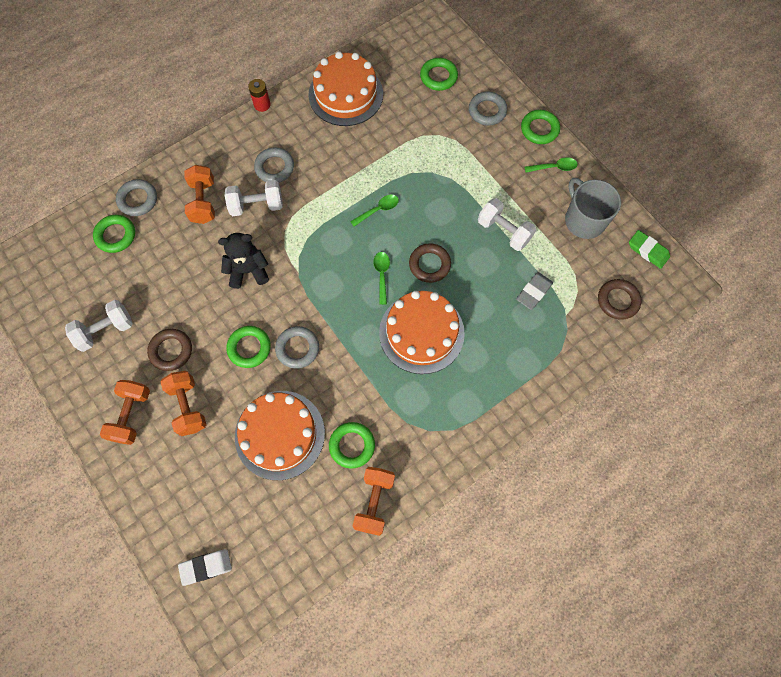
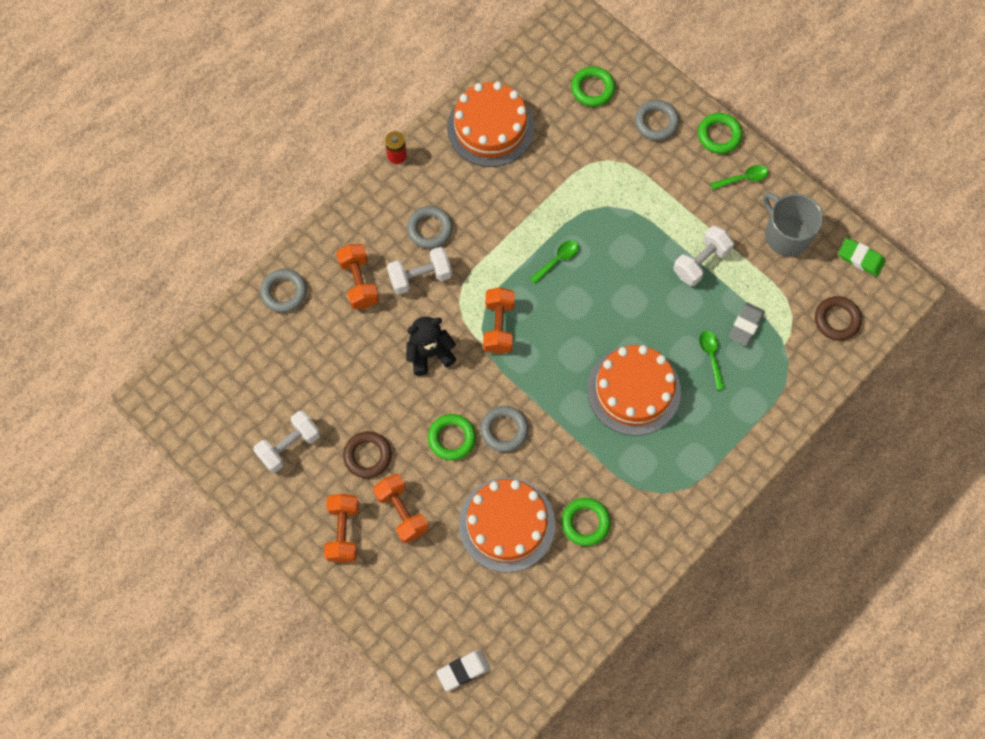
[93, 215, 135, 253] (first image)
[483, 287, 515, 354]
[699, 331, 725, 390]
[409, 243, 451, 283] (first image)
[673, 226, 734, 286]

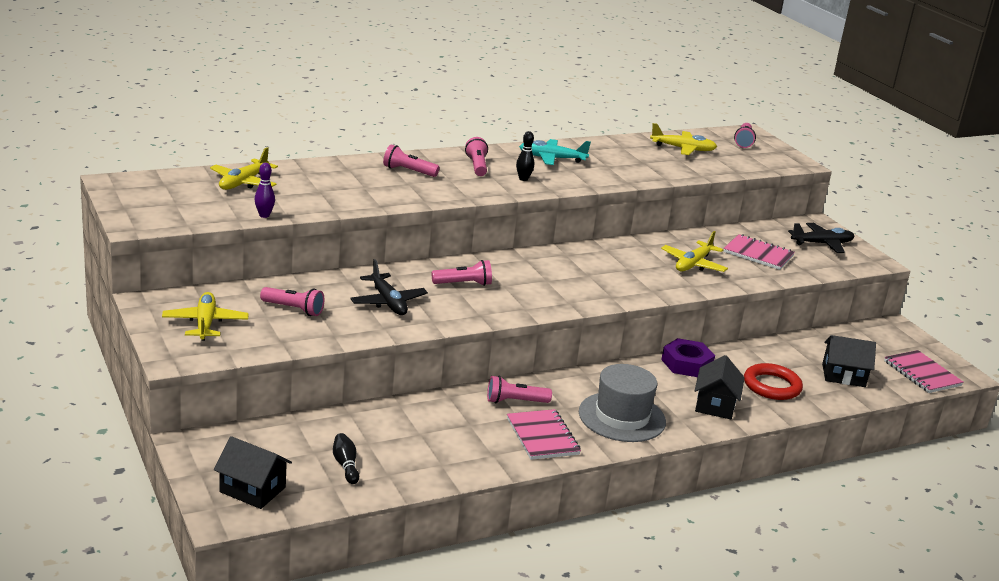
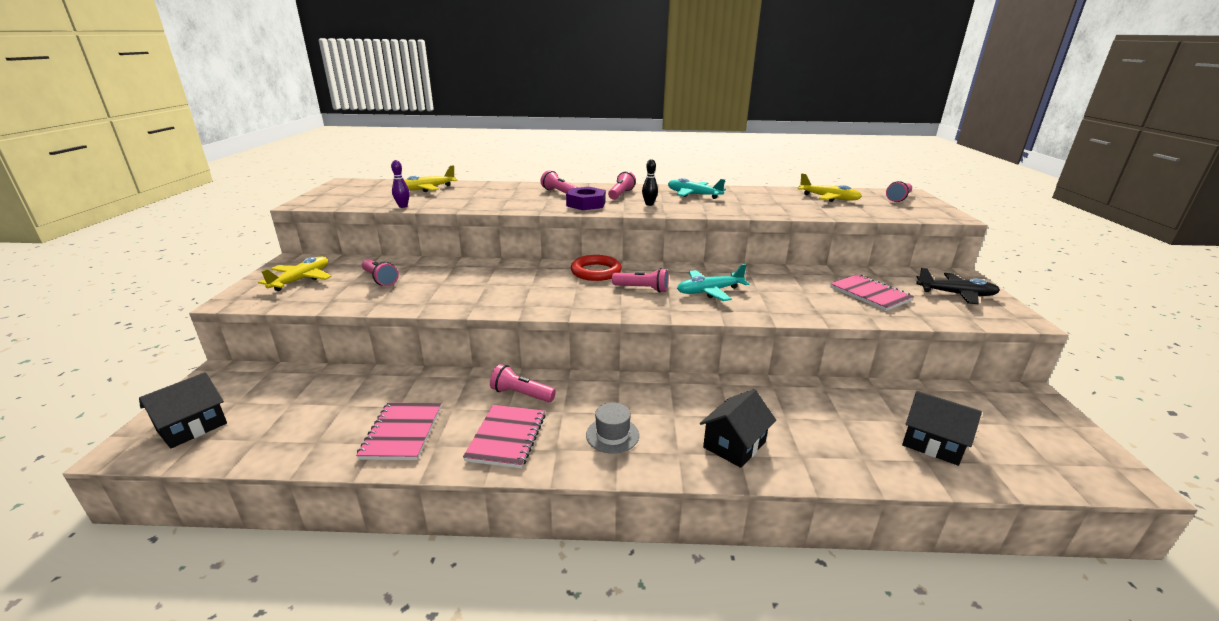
[139, 372, 227, 448]
[333, 433, 359, 484] (first image)
[350, 259, 428, 315] (first image)
[612, 268, 669, 293]
[586, 403, 639, 453]
[661, 231, 728, 272] (first image)
[566, 187, 606, 210]
[571, 255, 622, 281]
[356, 403, 441, 460]
[677, 264, 749, 301]

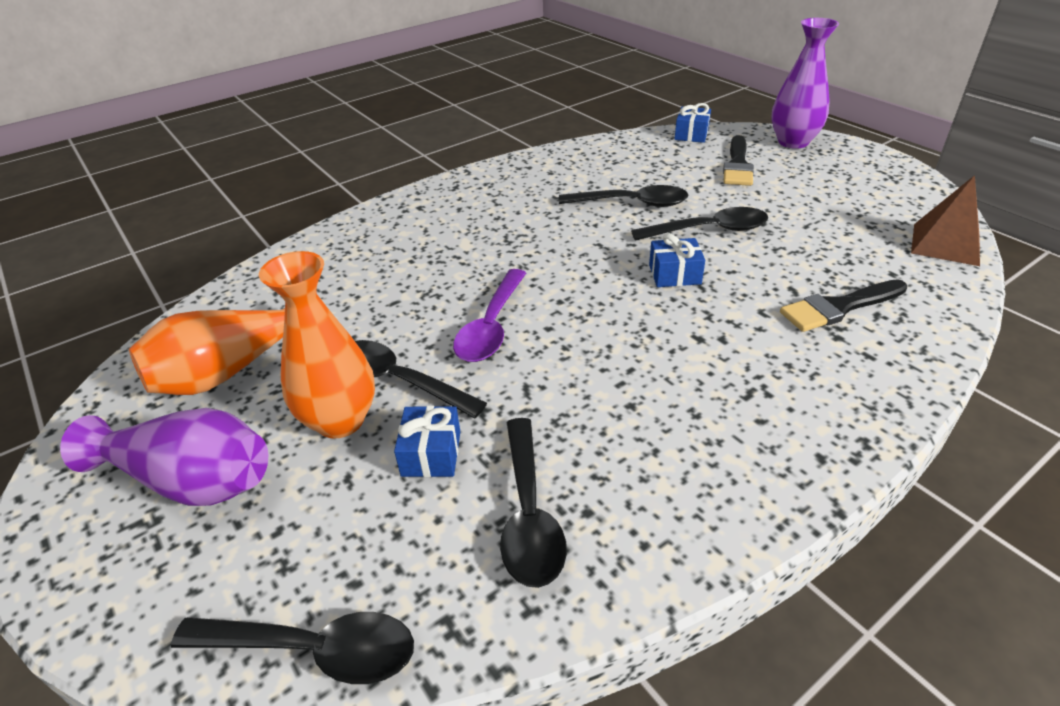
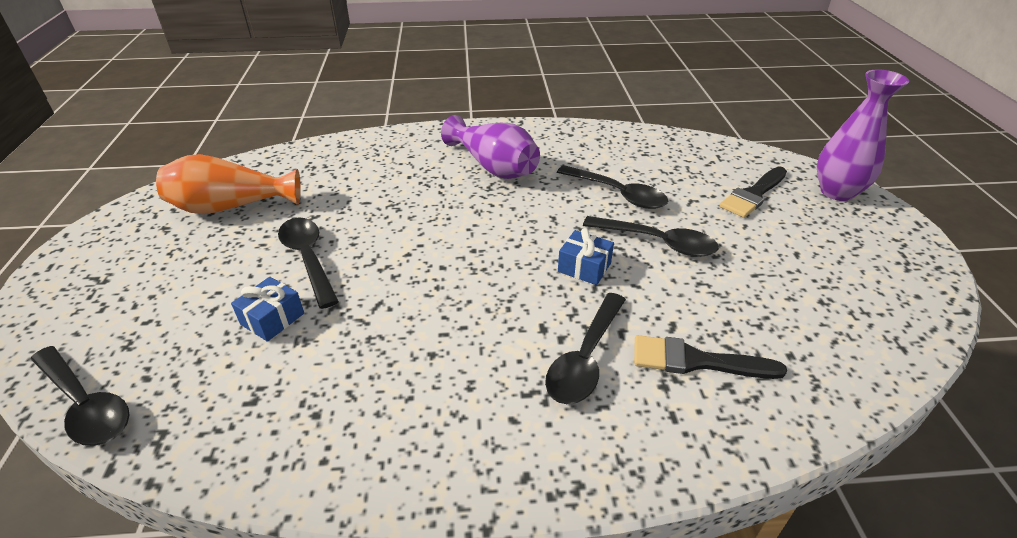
[441, 115, 540, 179]
[259, 251, 375, 439] (first image)
[453, 269, 526, 362] (first image)
[545, 293, 626, 404]
[675, 103, 711, 143] (first image)
[911, 175, 980, 266] (first image)

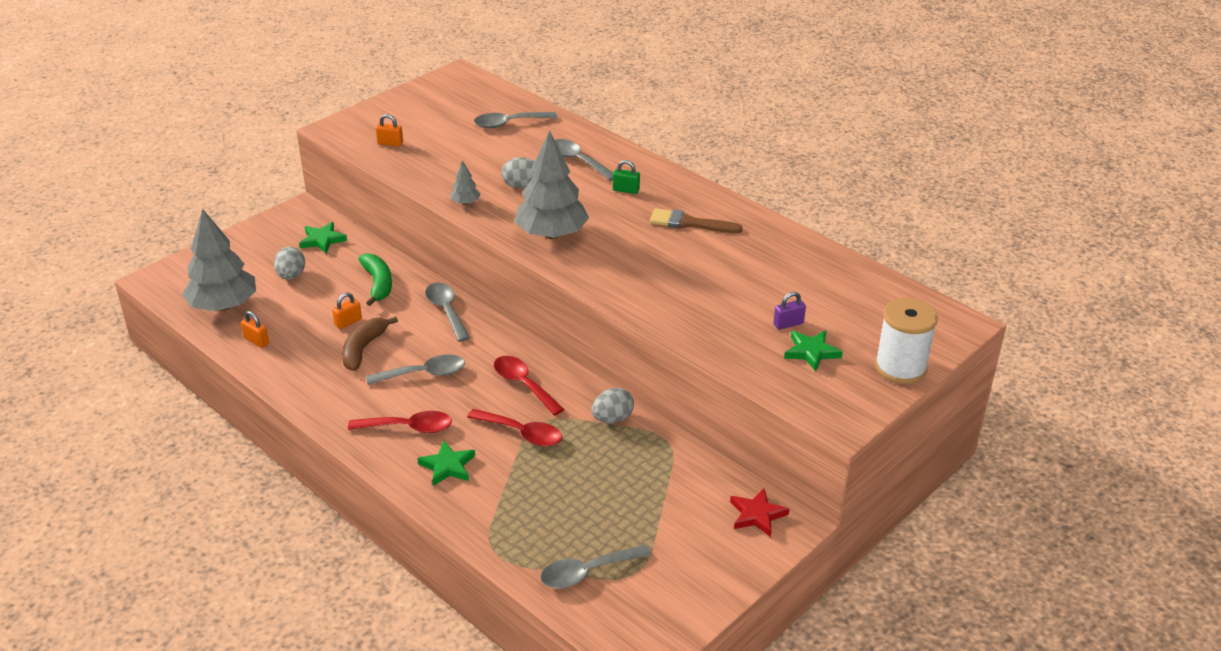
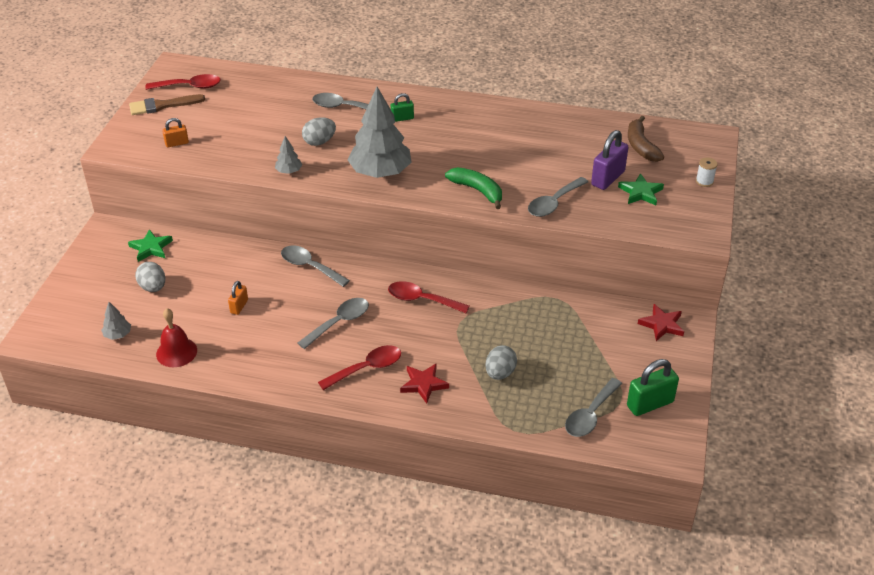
[101, 302, 131, 340]
[156, 308, 197, 367]
[628, 116, 664, 162]
[445, 167, 502, 209]
[400, 363, 449, 404]
[146, 74, 221, 90]
[528, 177, 588, 217]
[486, 345, 517, 380]
[129, 94, 205, 115]
[591, 130, 628, 190]
[696, 158, 718, 187]
[627, 359, 679, 416]

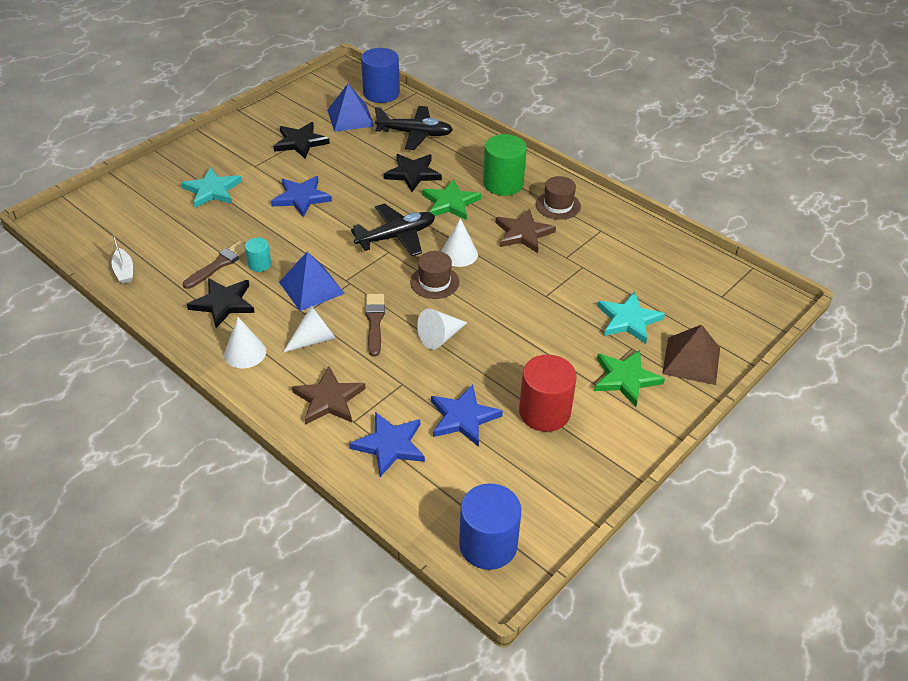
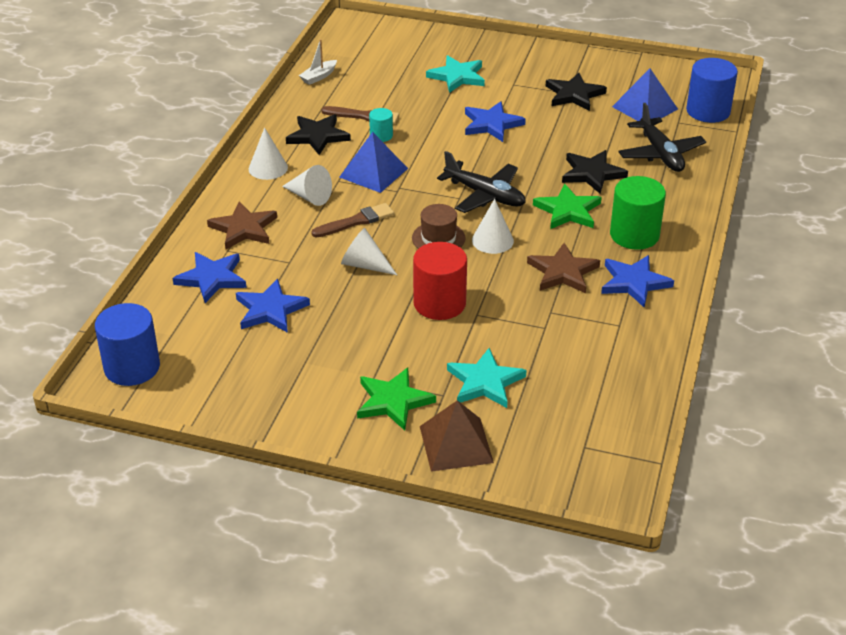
[413, 242, 467, 320]
[601, 255, 674, 307]

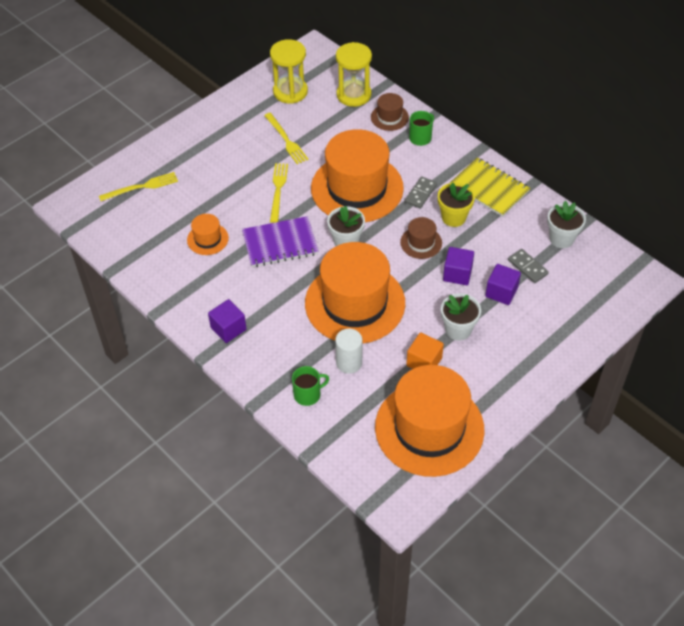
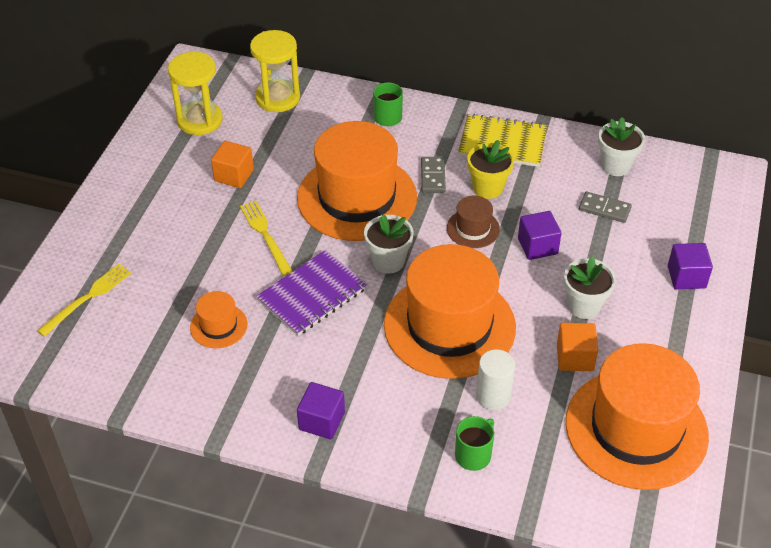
[211, 141, 254, 188]
[371, 93, 409, 131] (first image)
[668, 243, 713, 289]

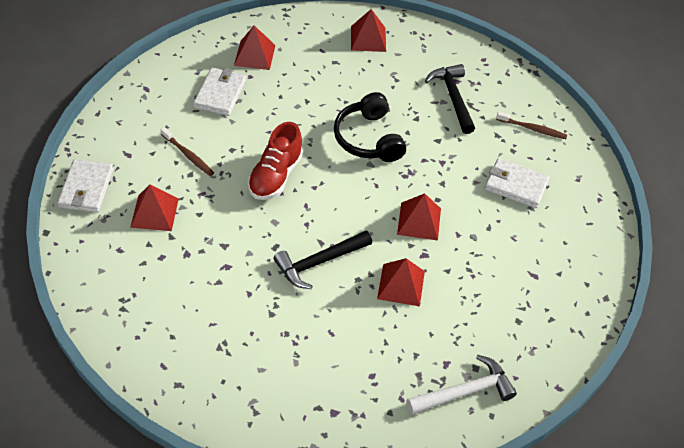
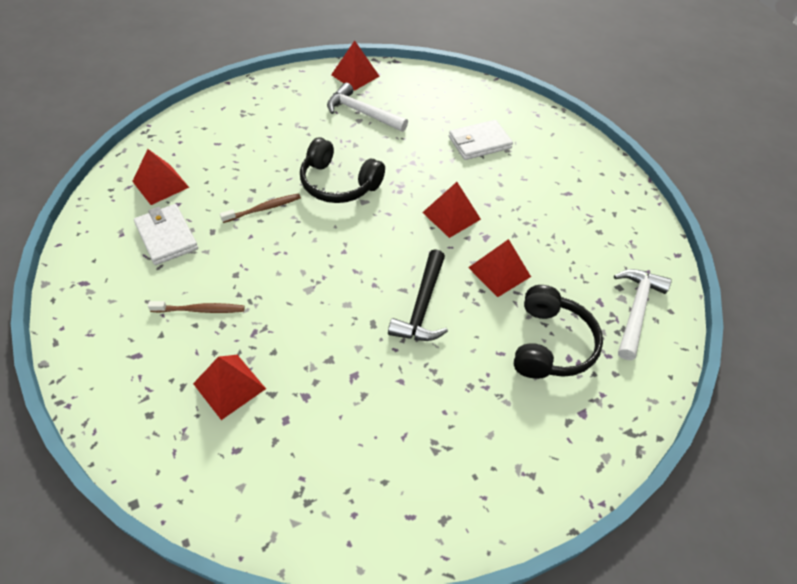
[57, 159, 113, 213] (first image)
[248, 122, 303, 200] (first image)
[331, 41, 380, 91]
[327, 83, 408, 132]
[220, 193, 301, 223]
[514, 285, 603, 379]

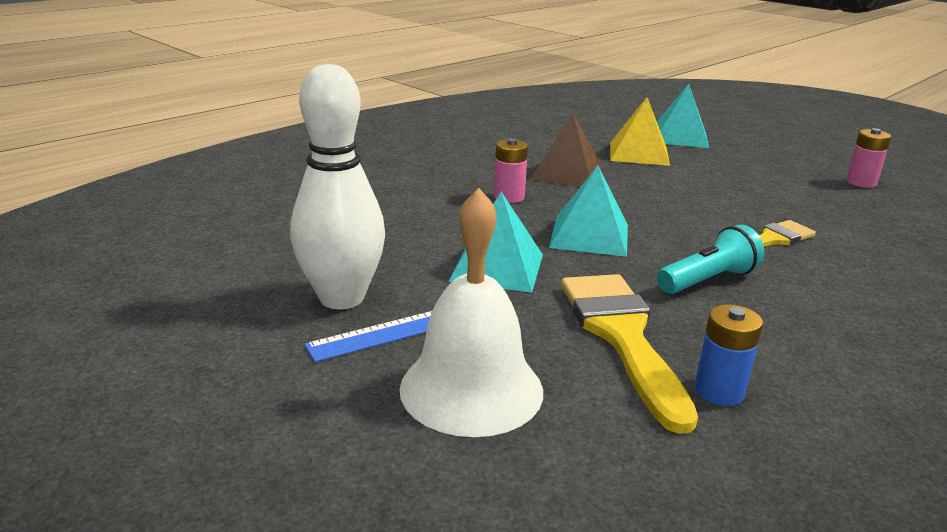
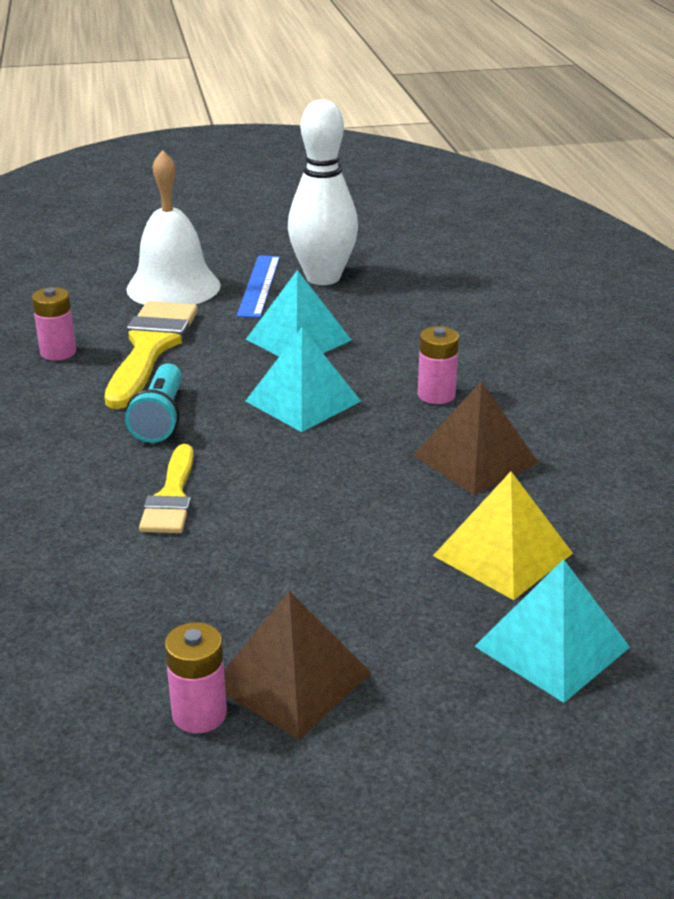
[105, 301, 198, 409]
[32, 287, 76, 361]
[224, 591, 371, 739]

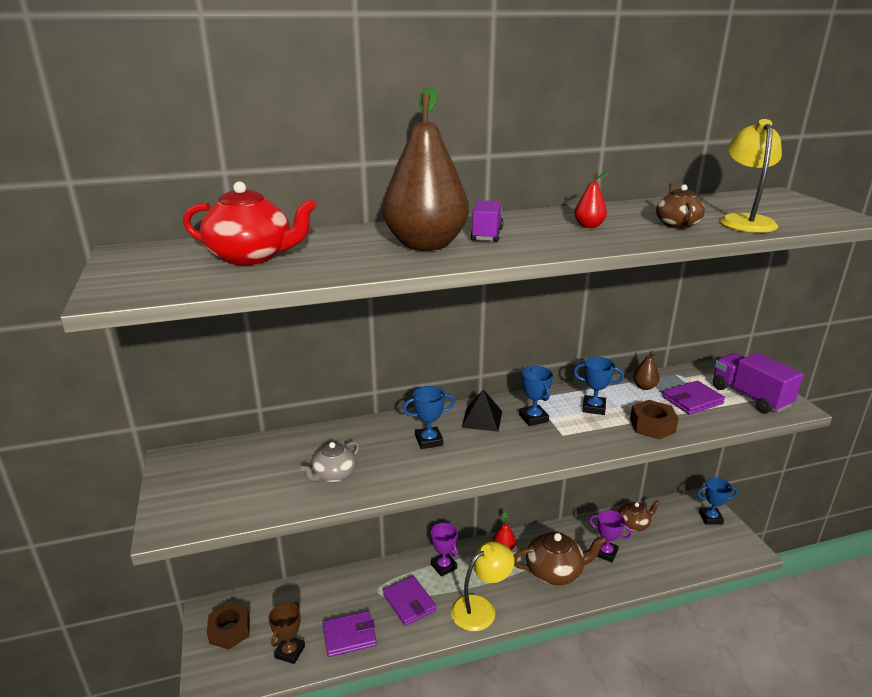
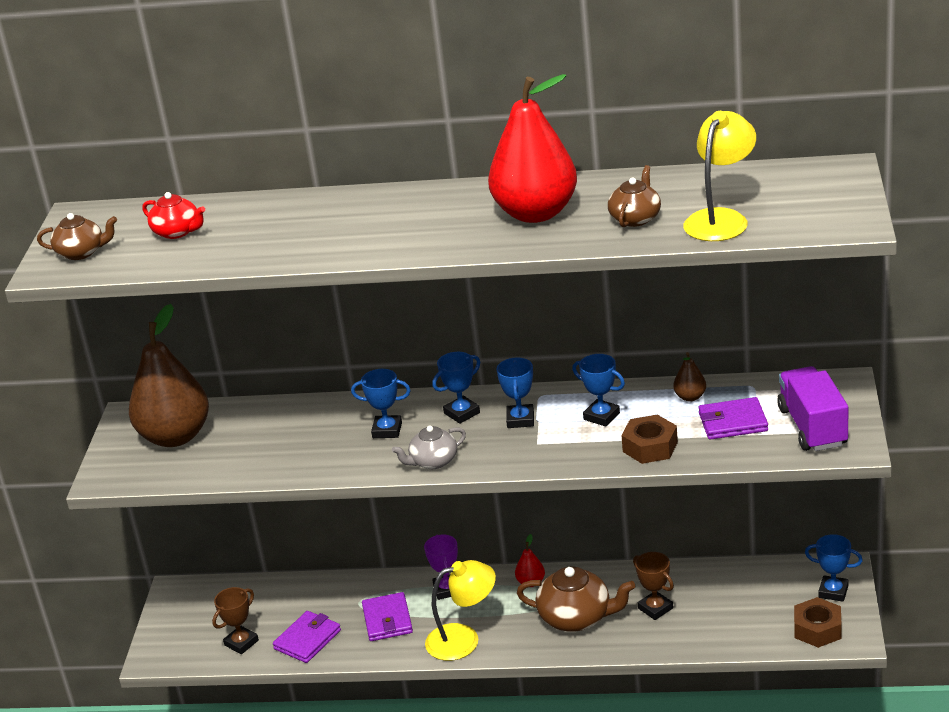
[142, 192, 205, 239]
[794, 597, 842, 648]
[392, 426, 466, 469]
[273, 611, 341, 663]
[129, 304, 209, 447]
[432, 352, 481, 424]
[471, 200, 503, 242] (first image)
[488, 74, 577, 223]
[633, 552, 674, 620]
[37, 213, 117, 260]

